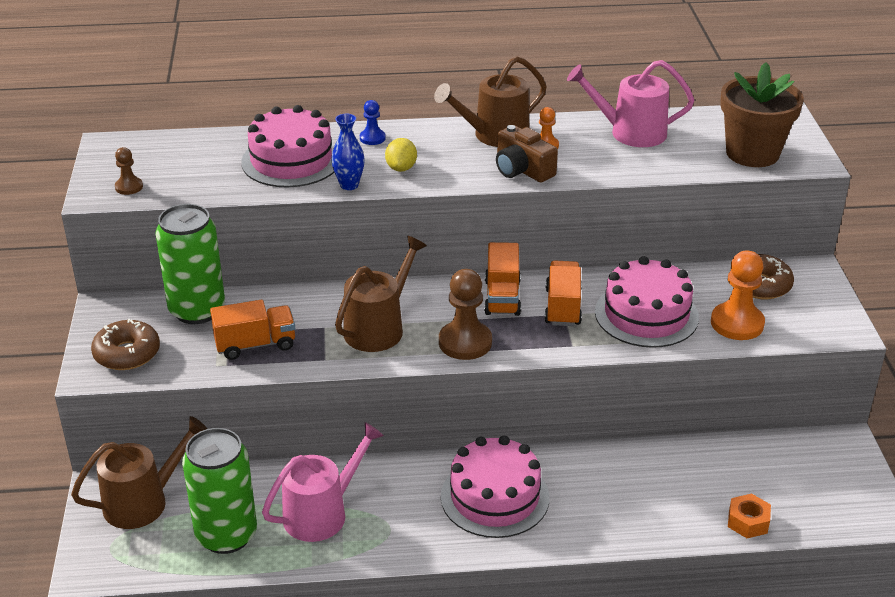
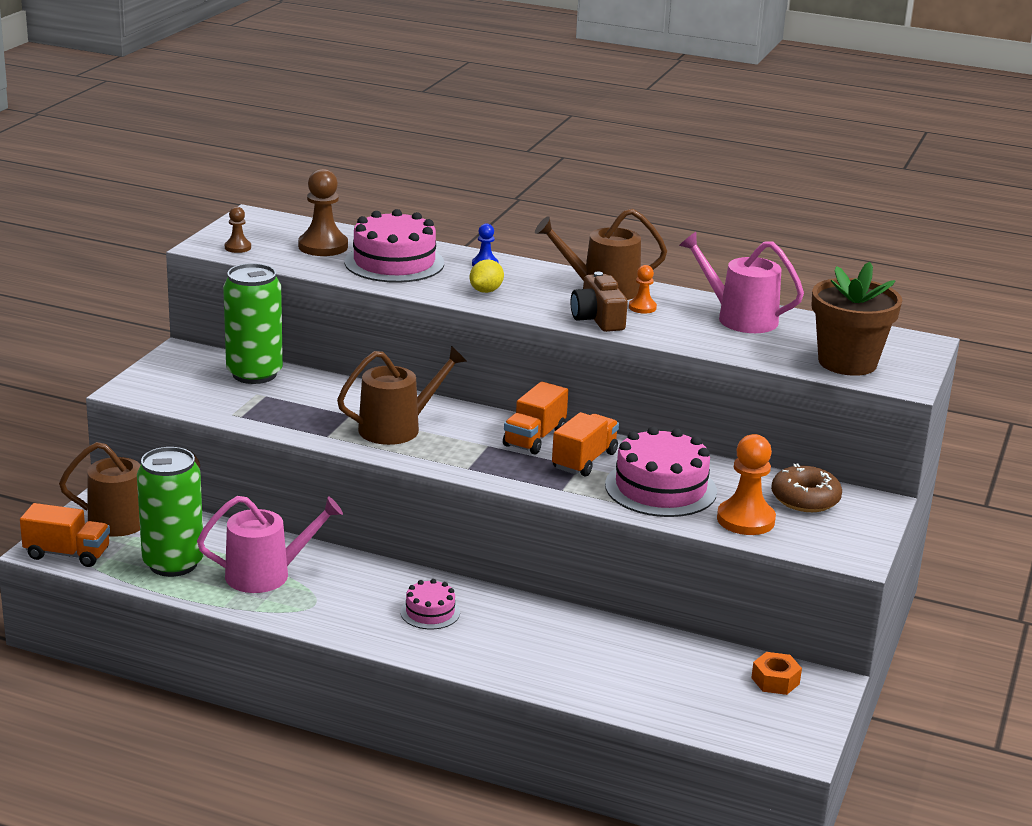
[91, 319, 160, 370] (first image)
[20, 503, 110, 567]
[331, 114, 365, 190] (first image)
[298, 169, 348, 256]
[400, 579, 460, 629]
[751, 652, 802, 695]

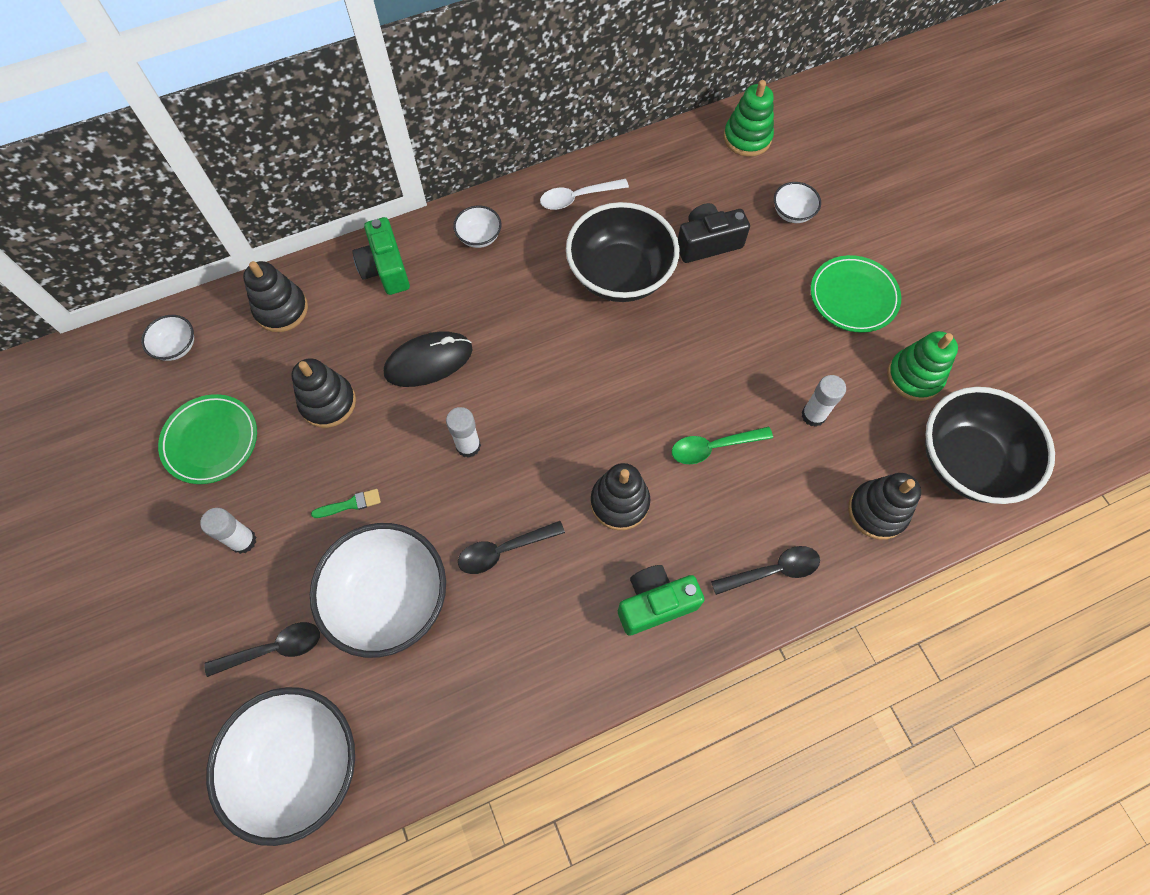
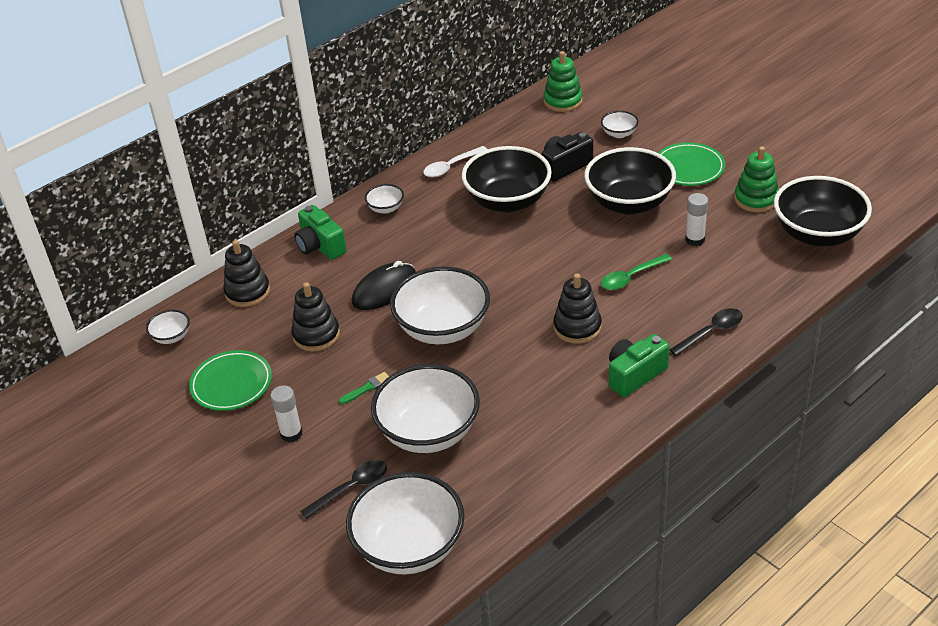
[390, 266, 490, 344]
[458, 521, 565, 574] (first image)
[848, 473, 921, 540] (first image)
[584, 147, 676, 215]

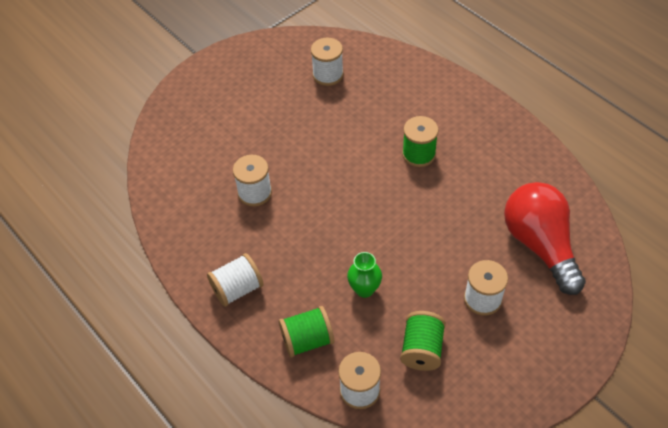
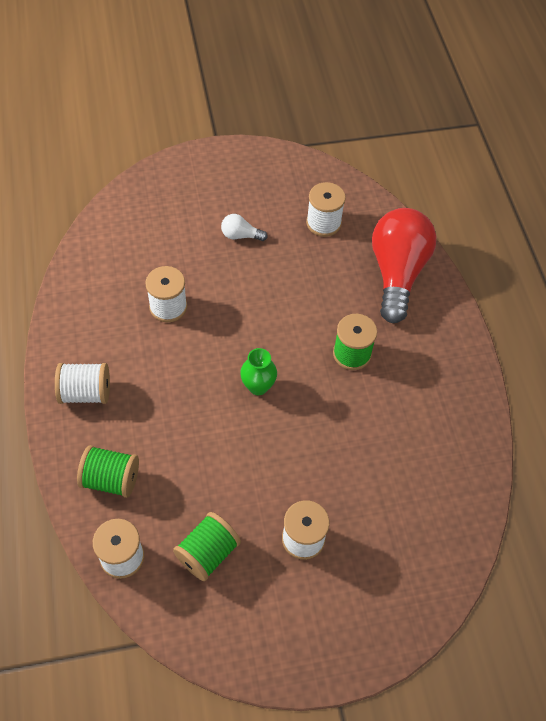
[240, 348, 277, 395]
[372, 208, 436, 323]
[221, 214, 268, 241]

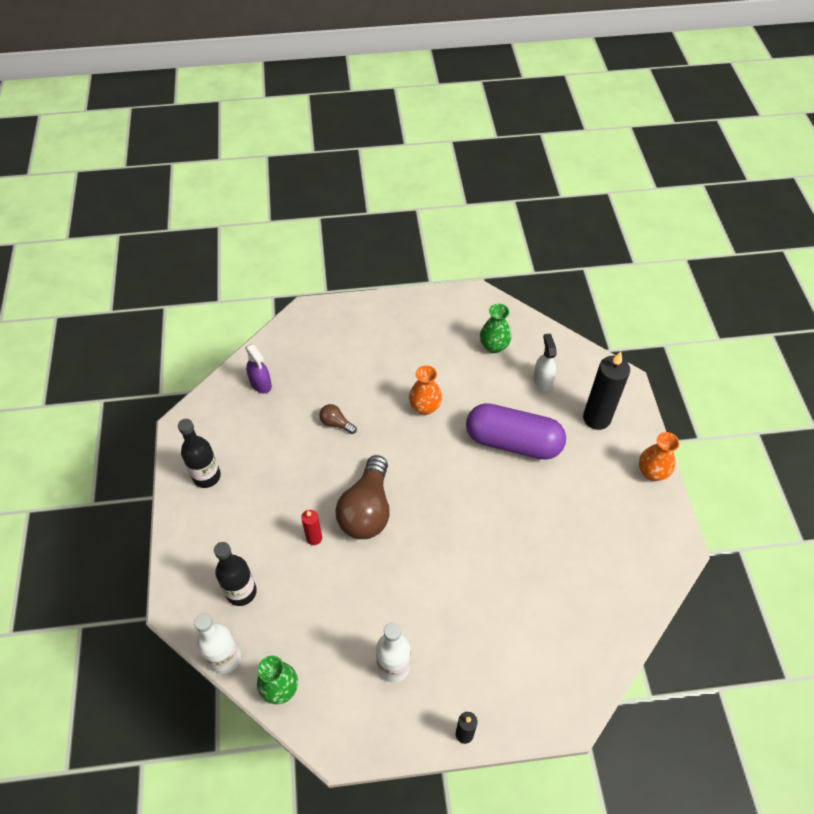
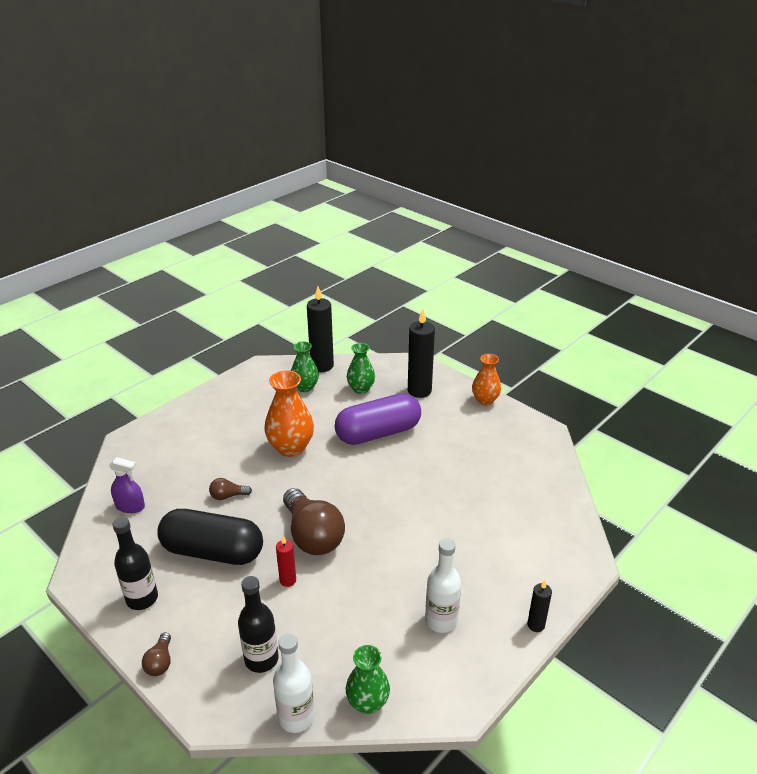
[264, 370, 314, 457]
[347, 343, 375, 394]
[142, 632, 171, 676]
[158, 509, 263, 565]
[307, 286, 334, 372]

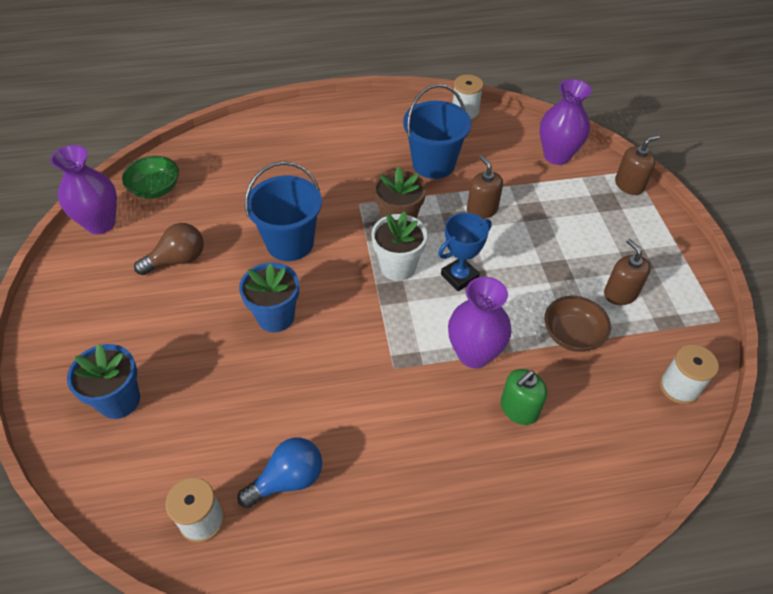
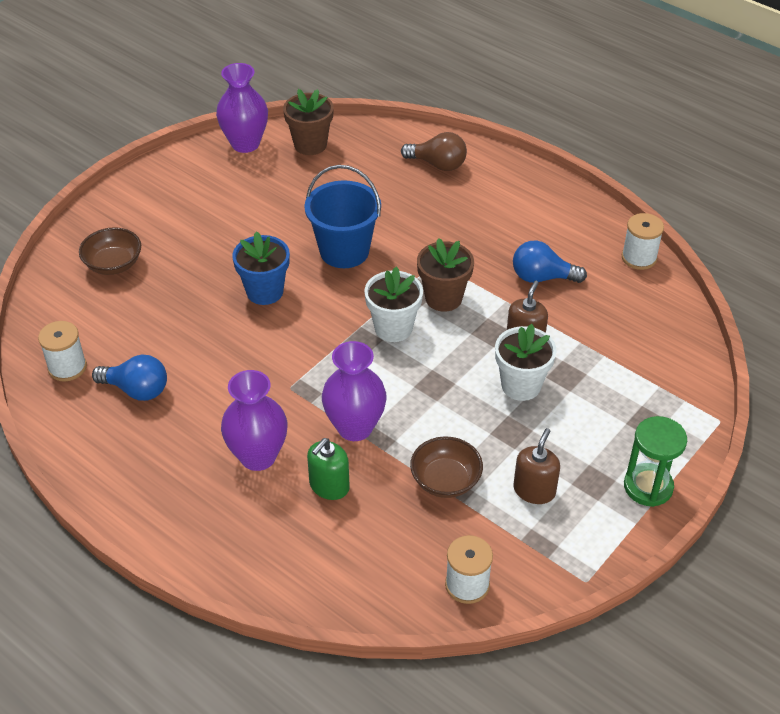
[79, 227, 141, 275]
[283, 89, 334, 155]
[401, 132, 467, 171]
[513, 240, 587, 283]
[438, 213, 492, 291] (first image)
[307, 438, 350, 500]
[221, 370, 287, 471]
[615, 135, 659, 195] (first image)
[495, 324, 556, 401]
[624, 416, 687, 507]

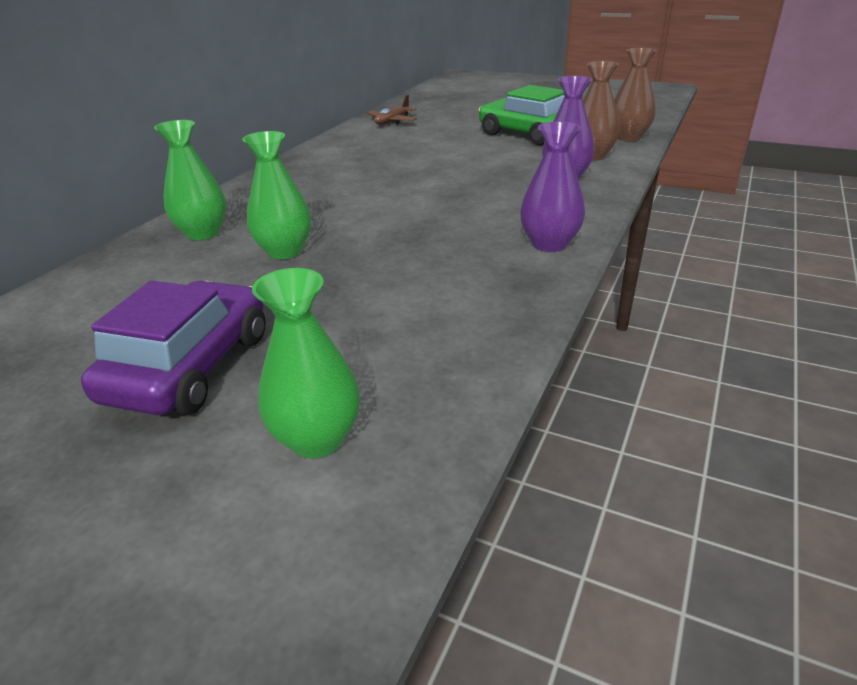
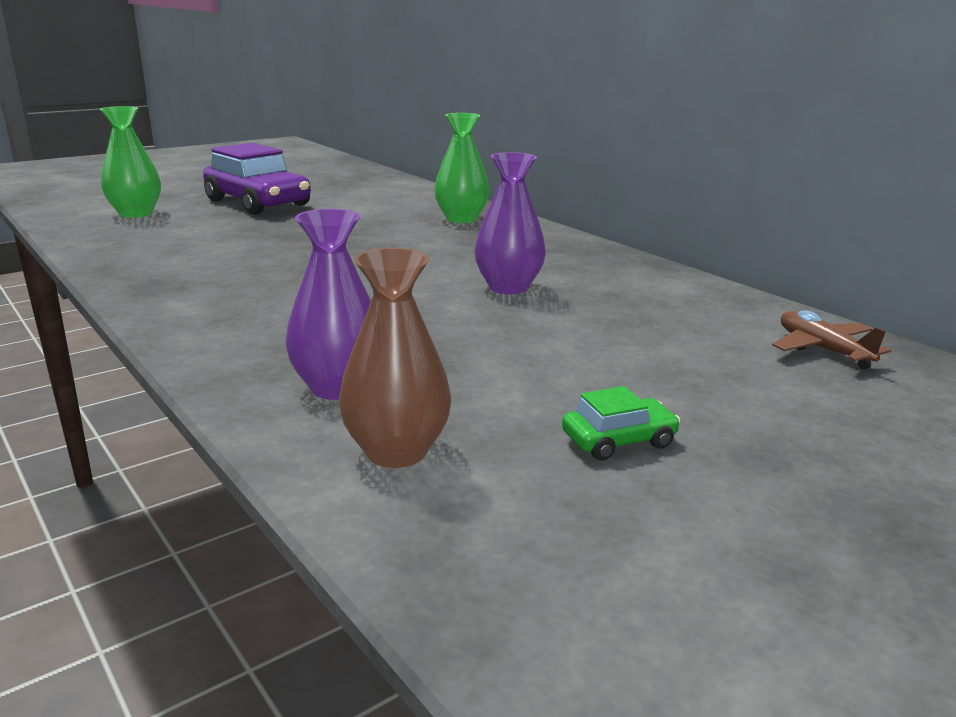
[242, 131, 311, 259] (first image)
[562, 386, 680, 460]
[474, 152, 546, 295]
[614, 48, 657, 141] (first image)

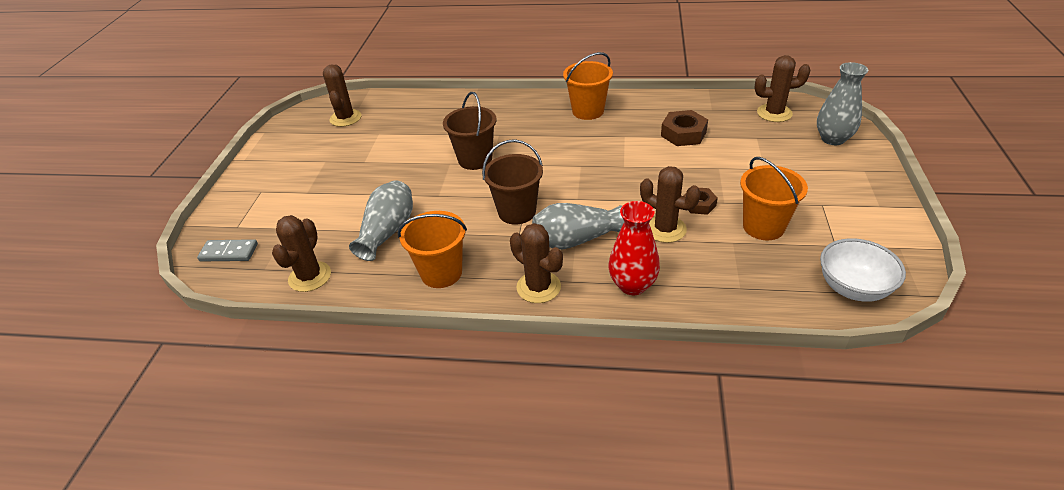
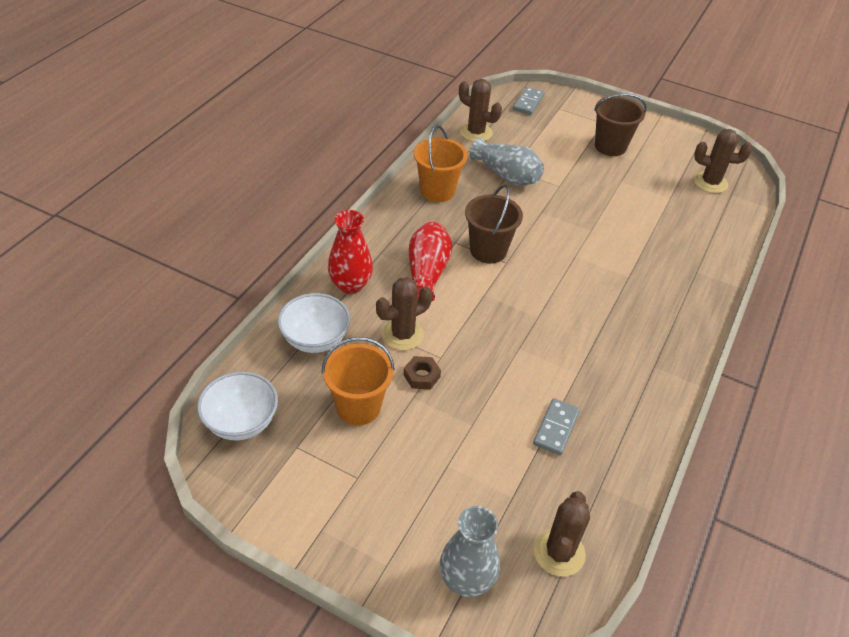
[594, 94, 647, 156]
[510, 223, 563, 303] (first image)
[409, 222, 452, 302]
[563, 52, 613, 120] (first image)
[533, 398, 580, 455]
[278, 293, 350, 353]

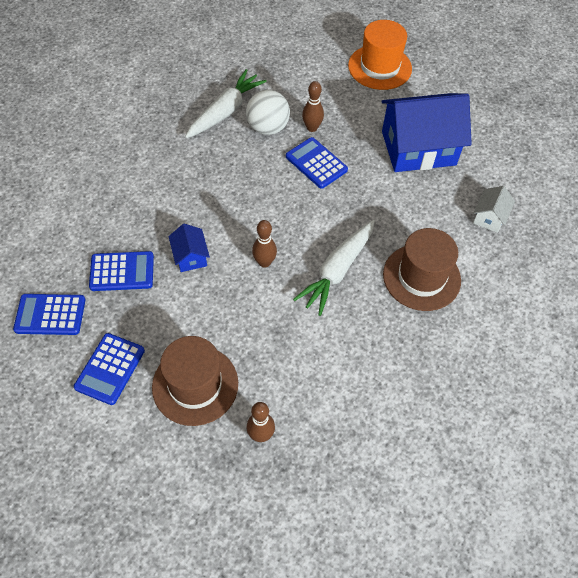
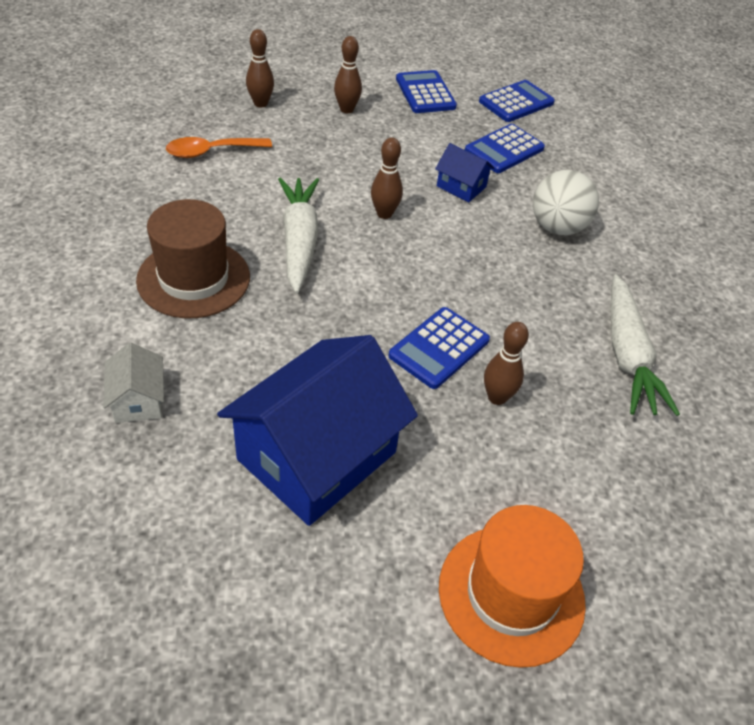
[334, 36, 362, 113]
[533, 170, 599, 235]
[388, 307, 490, 389]
[166, 137, 272, 158]

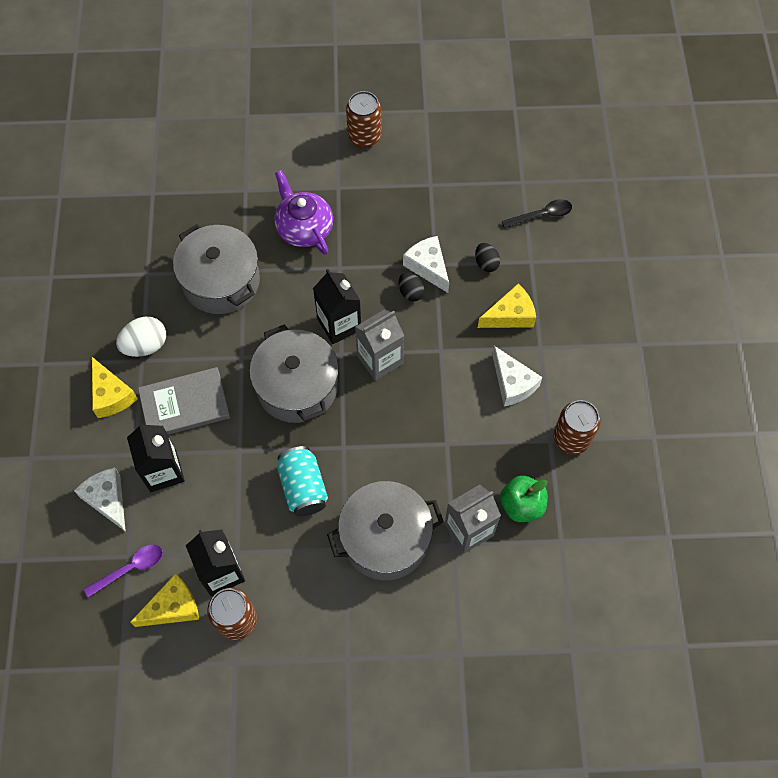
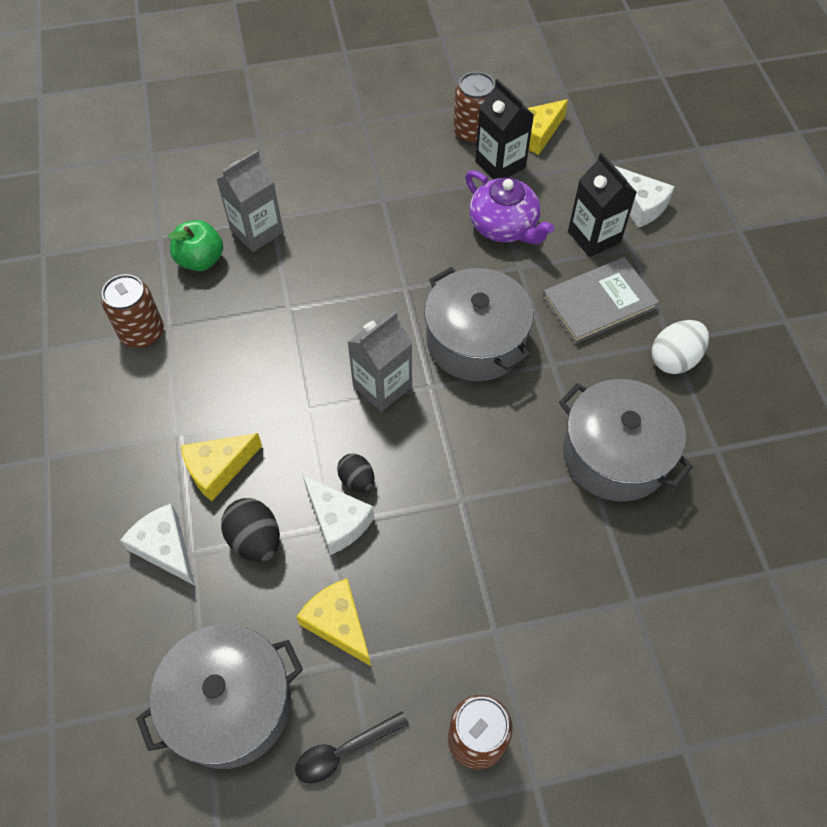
[84, 544, 163, 598] (first image)
[296, 578, 371, 666]
[465, 170, 555, 244]
[277, 446, 328, 516] (first image)
[313, 269, 361, 344] (first image)
[136, 624, 303, 769]
[221, 498, 280, 562]
[120, 503, 195, 586]
[295, 712, 409, 784]

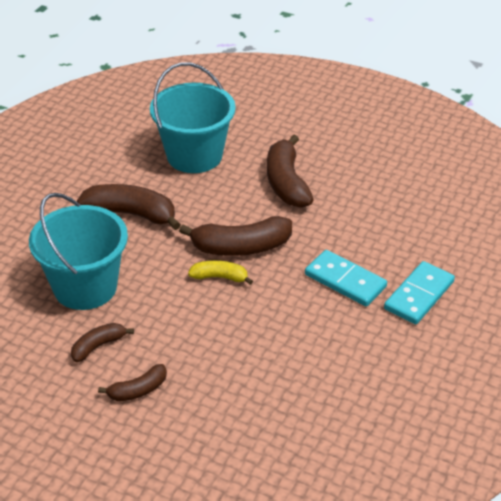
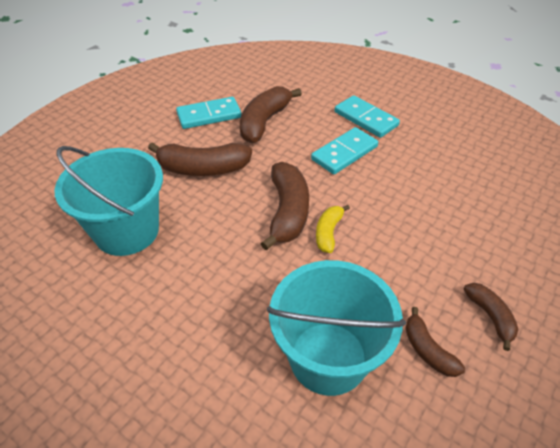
[240, 86, 302, 143]
[176, 97, 241, 129]

